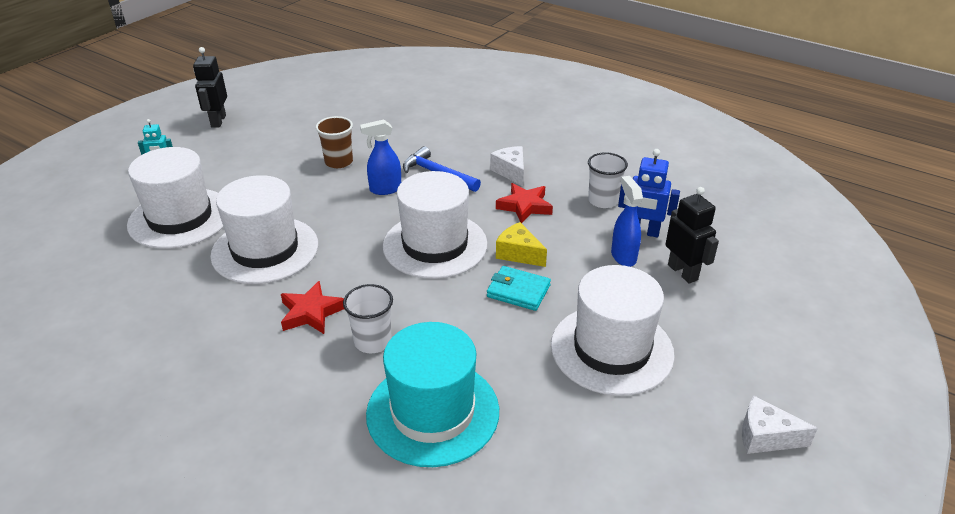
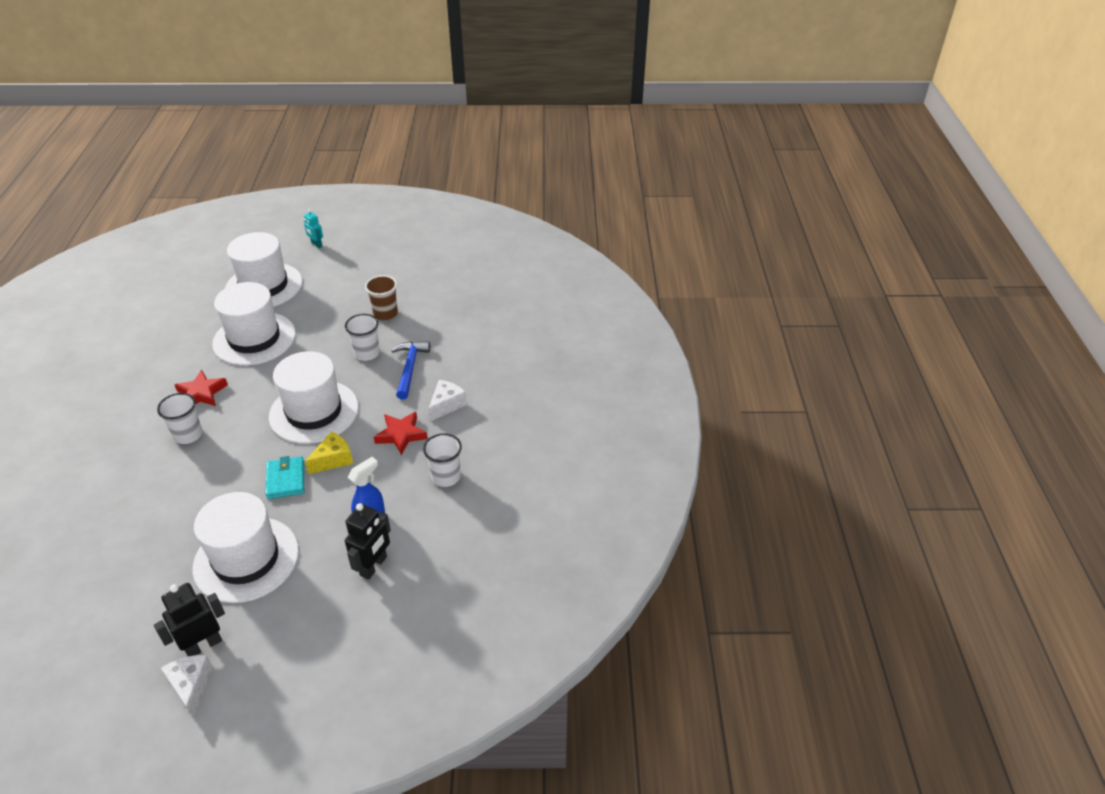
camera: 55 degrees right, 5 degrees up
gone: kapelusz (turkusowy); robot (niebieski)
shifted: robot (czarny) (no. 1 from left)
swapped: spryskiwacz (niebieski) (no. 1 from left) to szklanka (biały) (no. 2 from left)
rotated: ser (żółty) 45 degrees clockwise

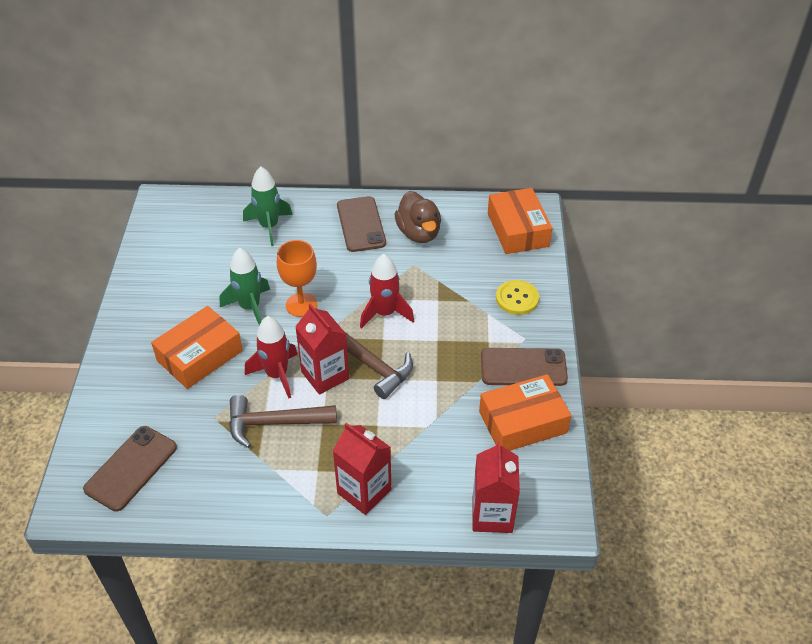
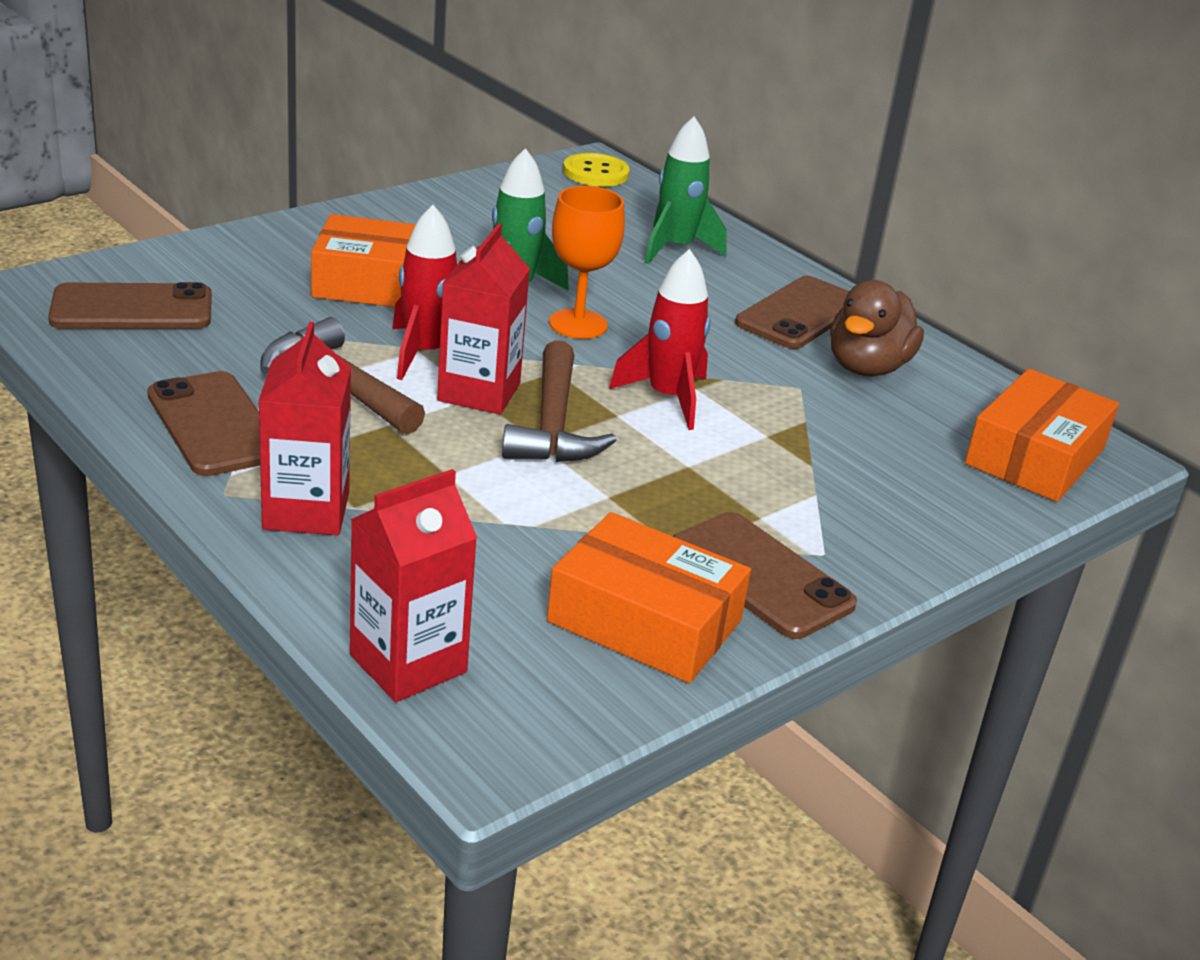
camera: 45 degrees right, 15 degrees down
new: telefon (brązowy) (no. 2 from left)
shifted: guzik (żółty)

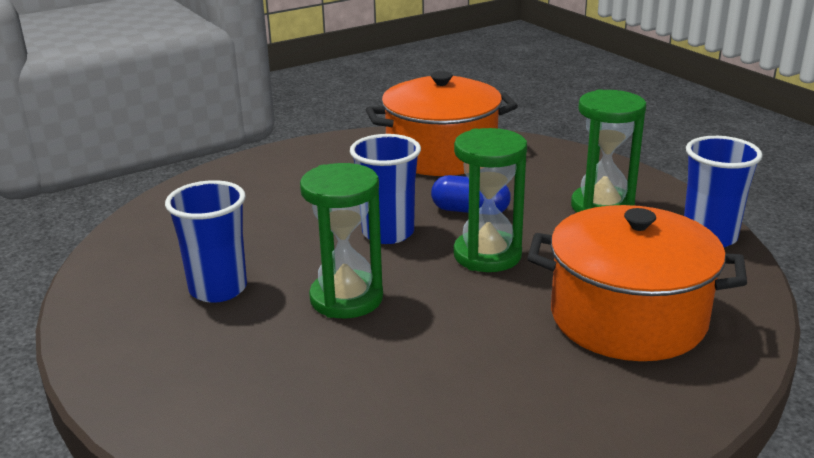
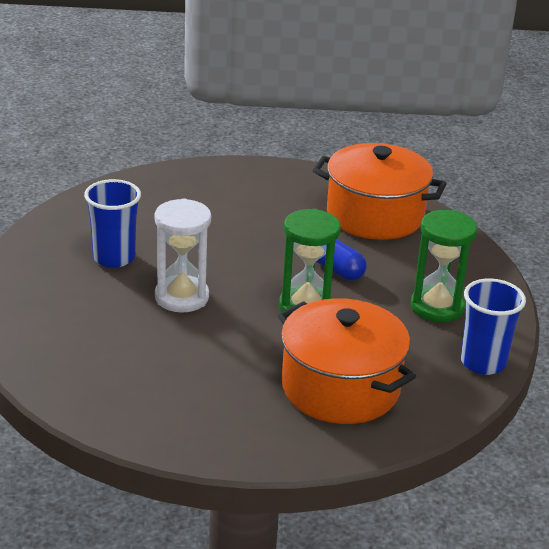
camera: 30 degrees right, 5 degrees up
gone: szklanka (niebieski) (no. 2 from left)
repainted: klepsydra (zielony) (no. 1 from left) to klepsydra (biały)

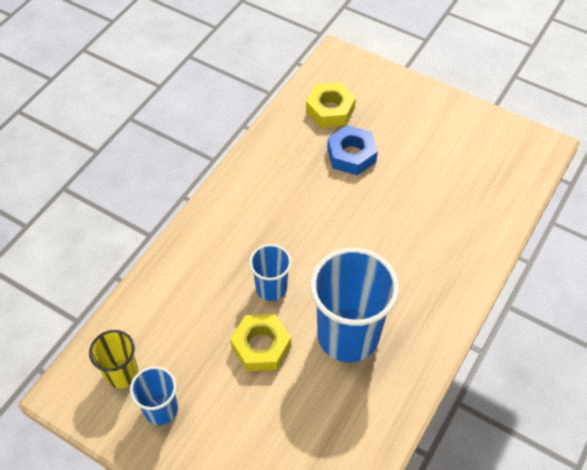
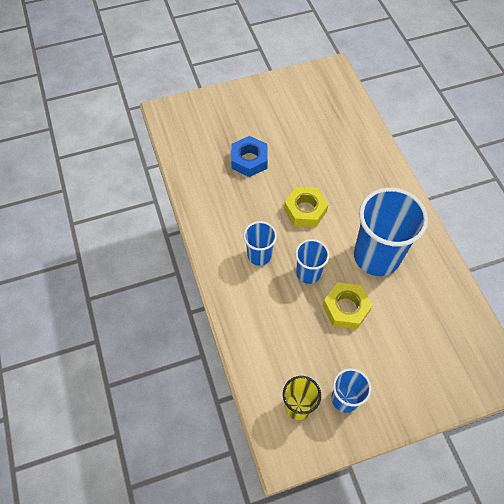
camera: 50 degrees left, 5 degrees up
new: szklanka (niebieski) (no. 1 from left)
shifted: nakrętka (żółty) (no. 2 from left in the first image) to nakrętka (żółty) (no. 1 from left)

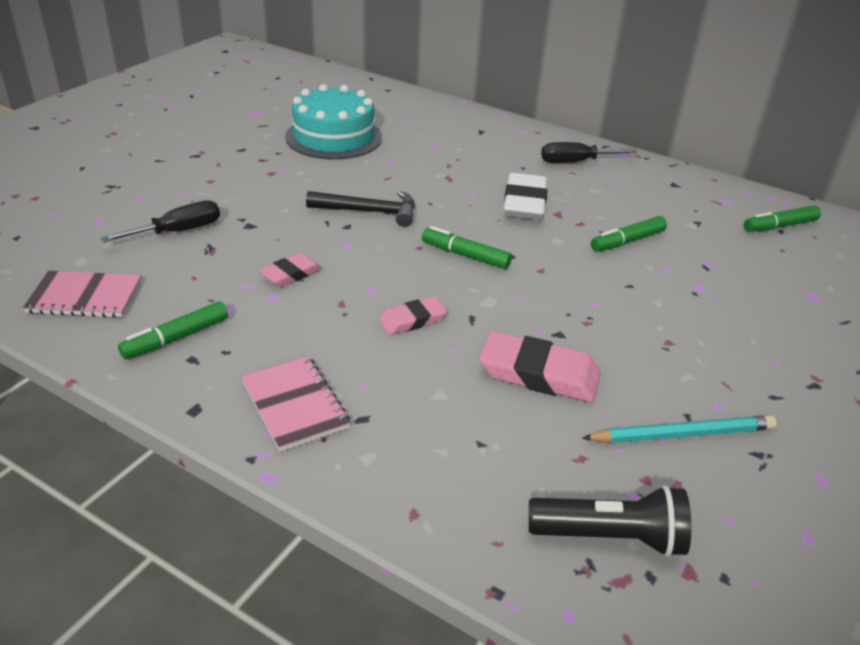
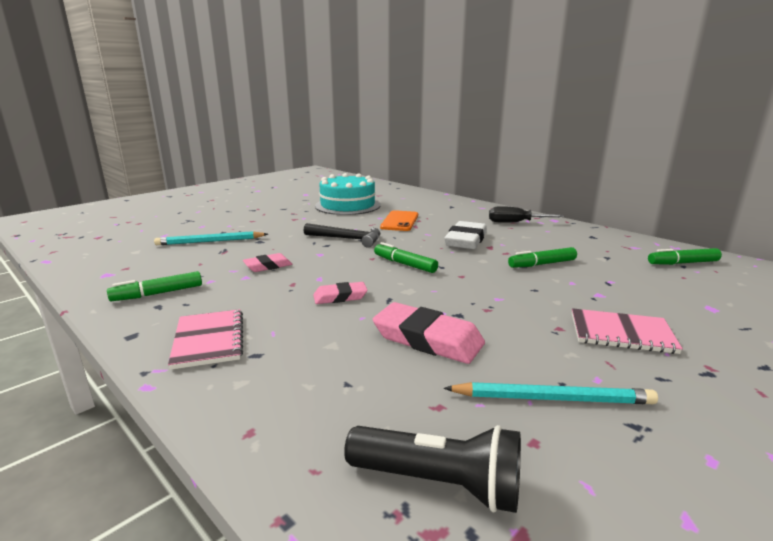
camera: 15 degrees right, 15 degrees down
new: telefon (pomarańczowy)
shifted: zeszyt (różowy) (no. 1 from left in the first image) to zeszyt (różowy) (no. 2 from left)
swapped: śrubokręt (czarny) (no. 1 from left) to ołówek (turkusowy) (no. 1 from left)

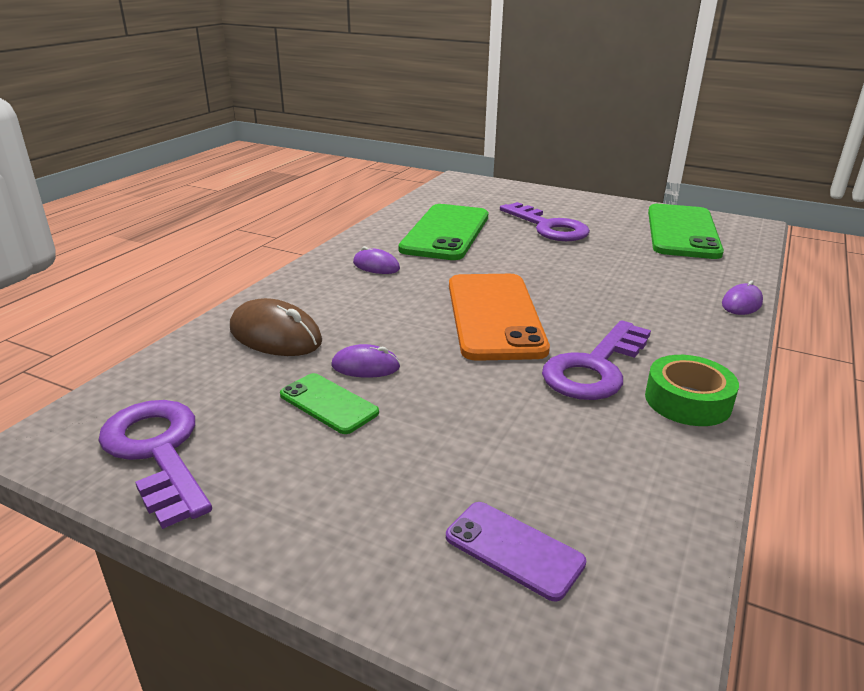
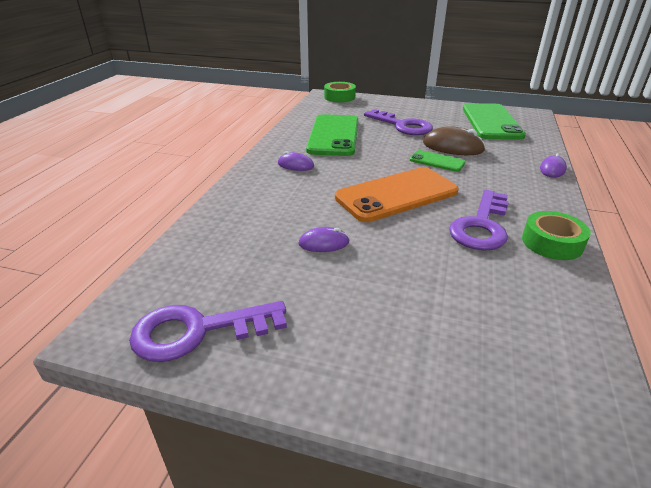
camera: 10 degrees left, 5 degrees up
gone: telefon (fioletowy)
new: taśma klejąca (zielony) (no. 1 from left)
shifted: myszka (brązowy); telefon (zielony) (no. 1 from left in the first image) to telefon (zielony) (no. 2 from left)
rotated: klucz (fioletowy) (no. 1 from left) 60 degrees counterclockwise; telefon (pomarańczowy) 75 degrees clockwise

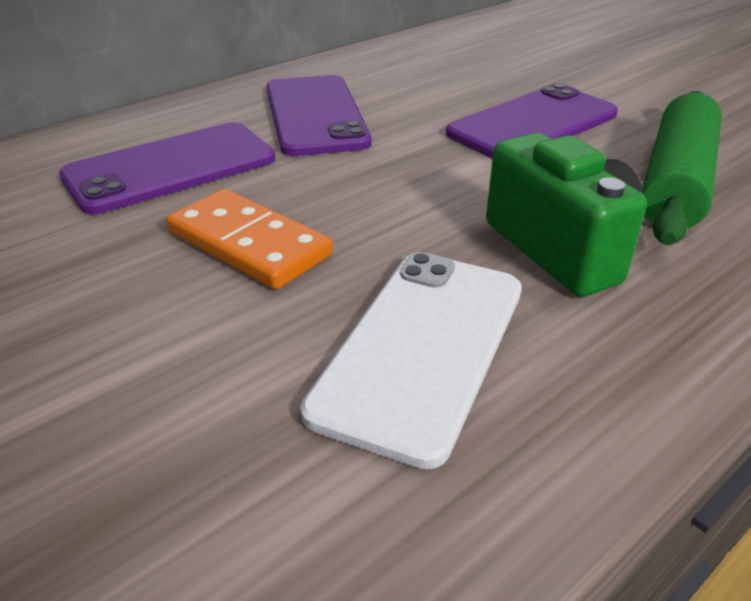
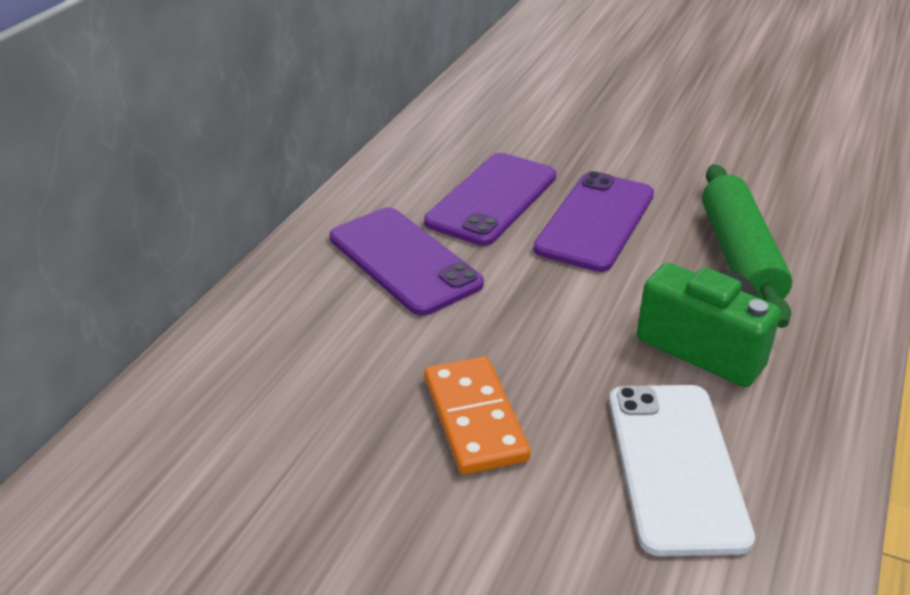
camera: 25 degrees left, 0 degrees up
shifted: telefon (fioletowy) (no. 1 from left in the first image) to telefon (fioletowy) (no. 2 from left)
rotated: kostka domina (pomarańczowy) 60 degrees clockwise

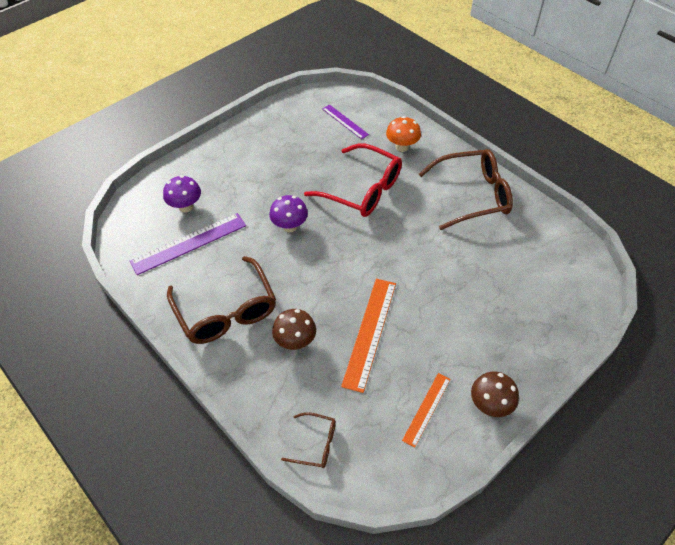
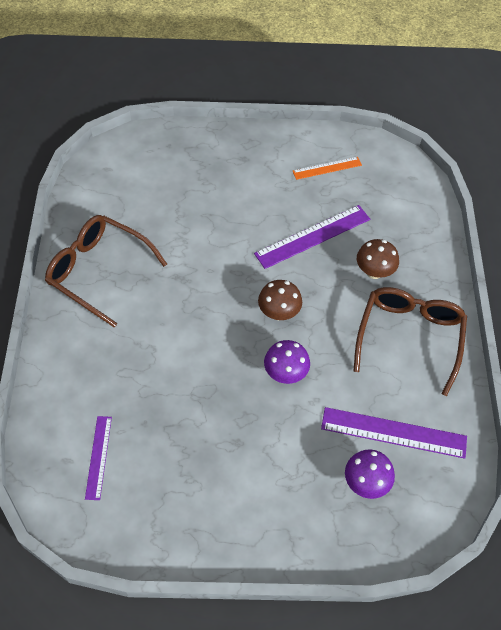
camera: 140 degrees left, 5 degrees up
gone: okulary (brązowy) (no. 2 from left); okulary (czerwony); grzyb (pomarańczowy)
shifted: grzyb (brązowy) (no. 2 from left in the first image) to grzyb (brązowy) (no. 1 from left)
repainted: linijka (pomarańczowy) (no. 1 from left) to linijka (fioletowy) (no. 2 from left)

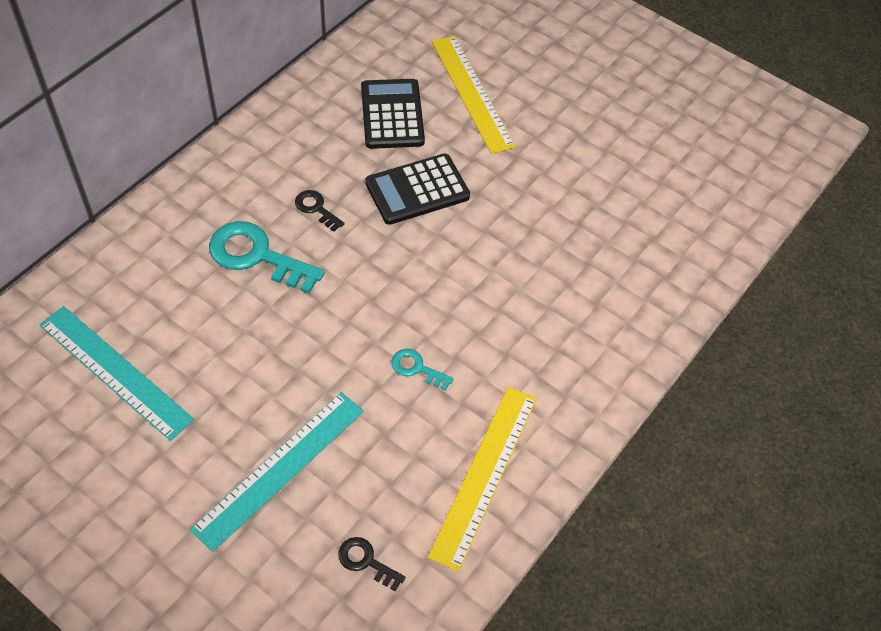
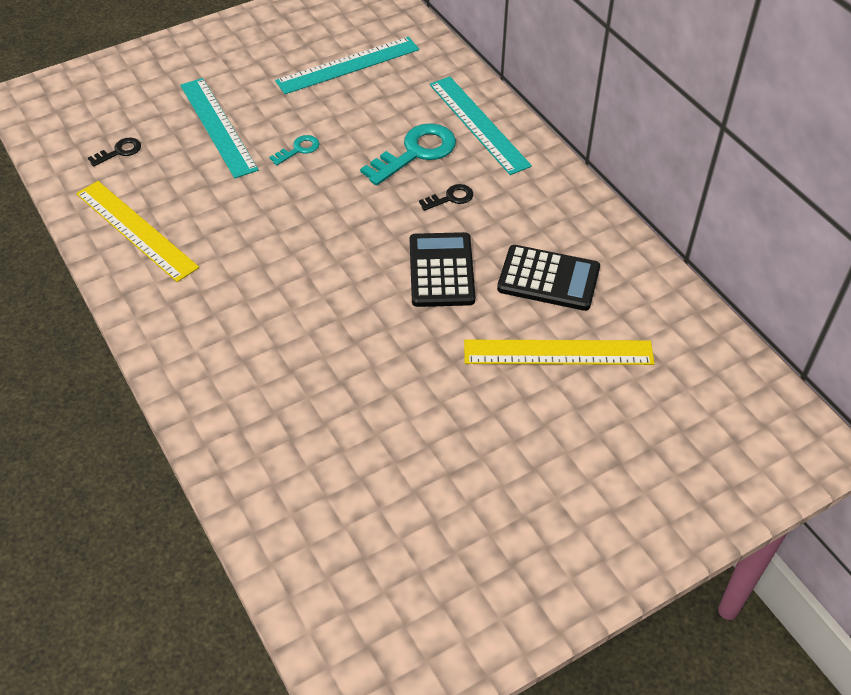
camera: 115 degrees right, 5 degrees down
new: linijka (turkusowy) (no. 3 from left)
shifted: klucz (turkusowy) (no. 2 from left in the first image) to klucz (turkusowy) (no. 1 from left)

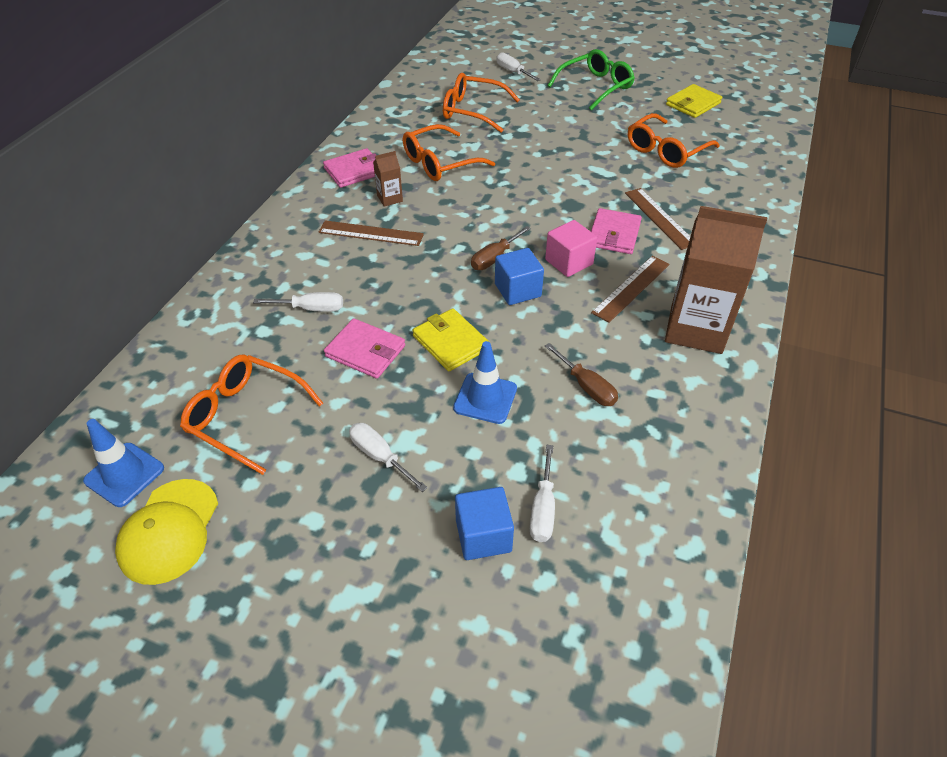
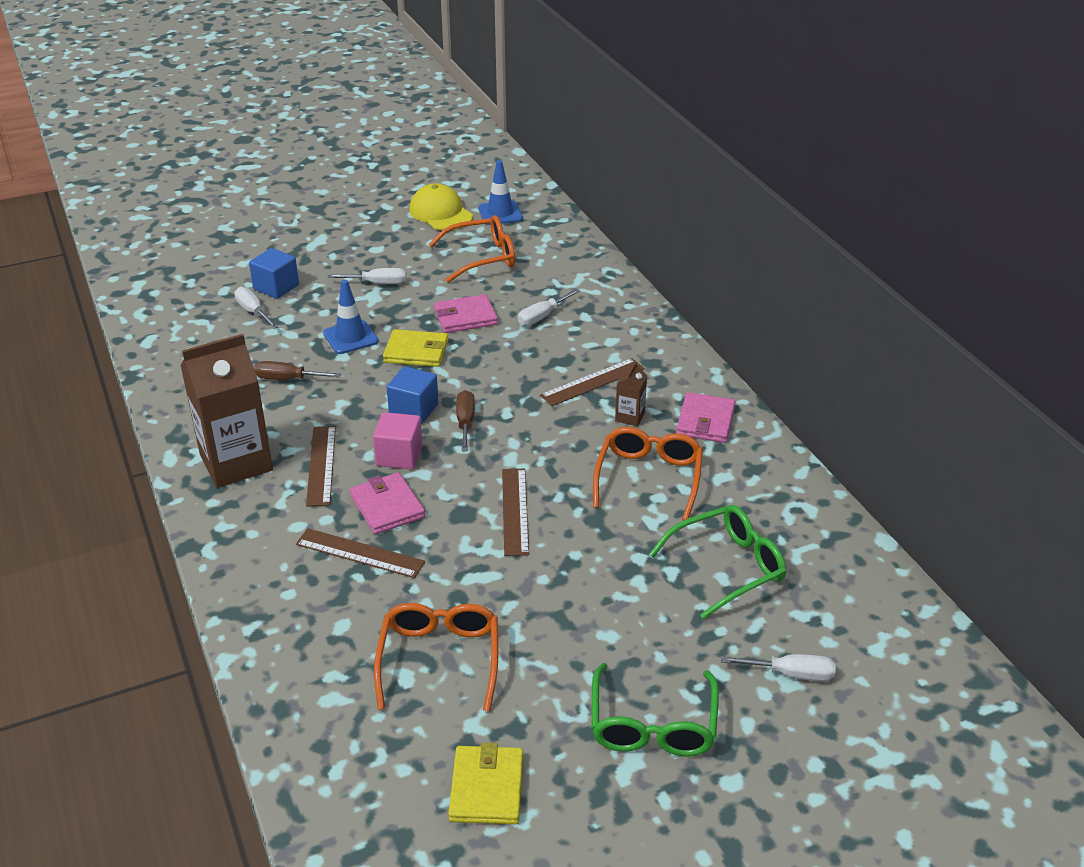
camera: 135 degrees right, 10 degrees down
new: linijka (brązowy) (no. 3 from left)
repainted: okulary (pomarańczowy) (no. 3 from left) to okulary (zielony) (no. 2 from left)

